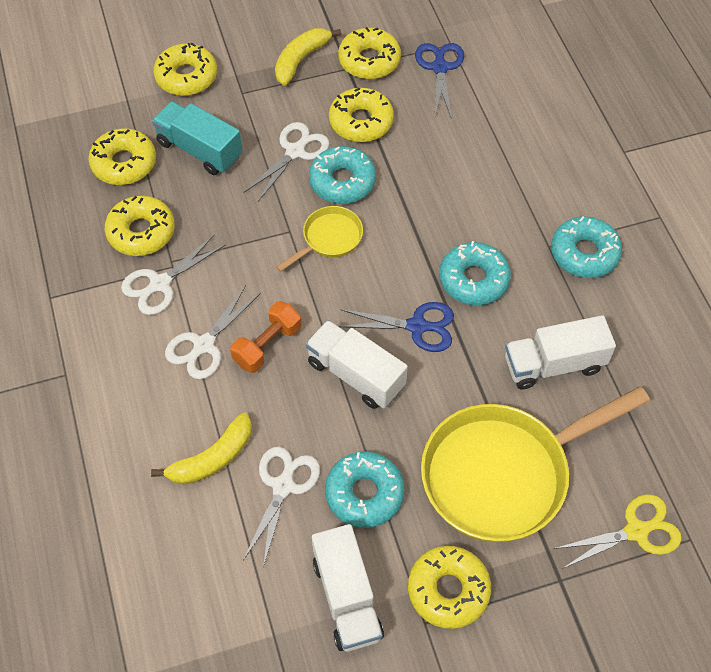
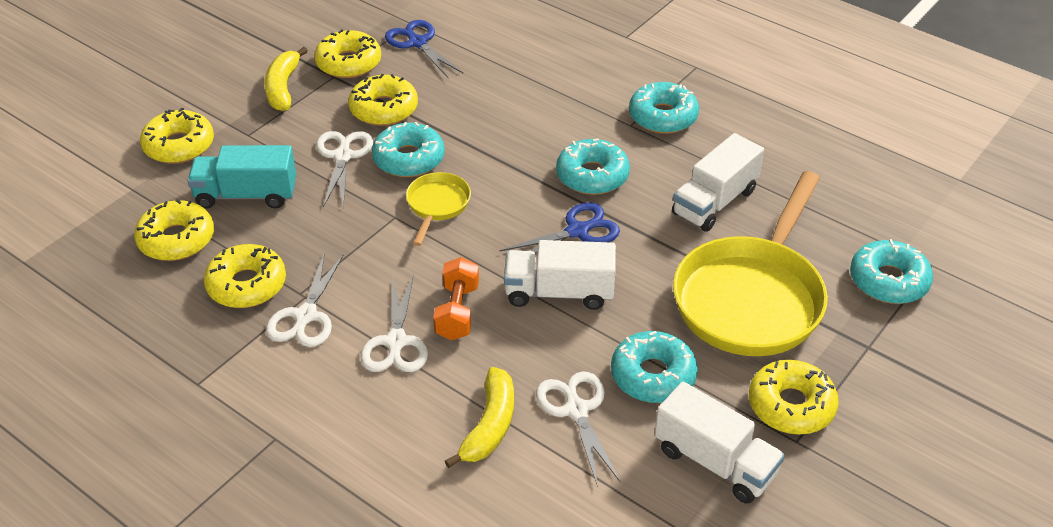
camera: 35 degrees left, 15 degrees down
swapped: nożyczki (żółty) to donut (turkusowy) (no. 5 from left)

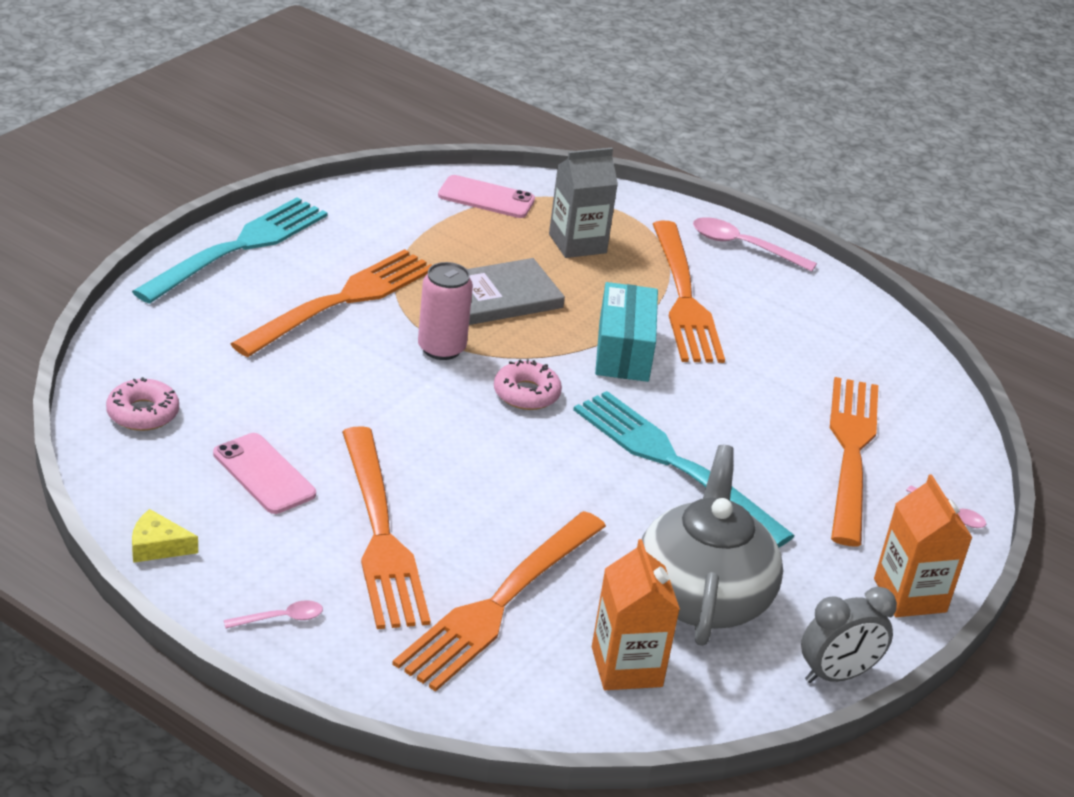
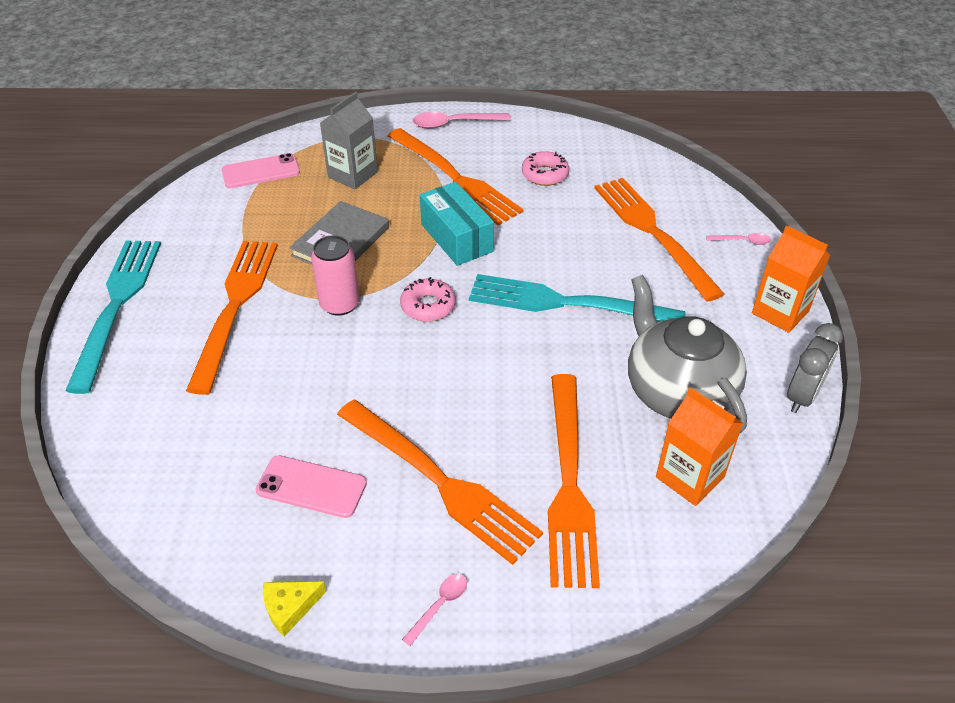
camera: 30 degrees left, 10 degrees up
shifted: donut (różowy) (no. 1 from left in the first image) to donut (różowy) (no. 2 from left)

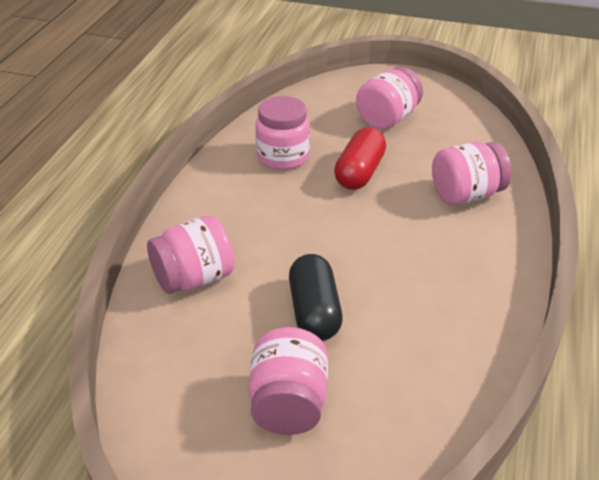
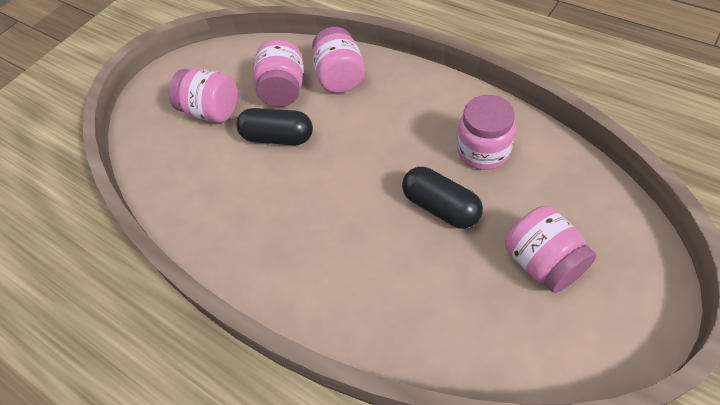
camera: 115 degrees right, 15 degrees up
shifted: słoik (różowy) (no. 5 from left in the first image) to słoik (różowy) (no. 2 from left)
repainted: kapsułka (czerwony) to kapsułka (czarny) (no. 2 from left)

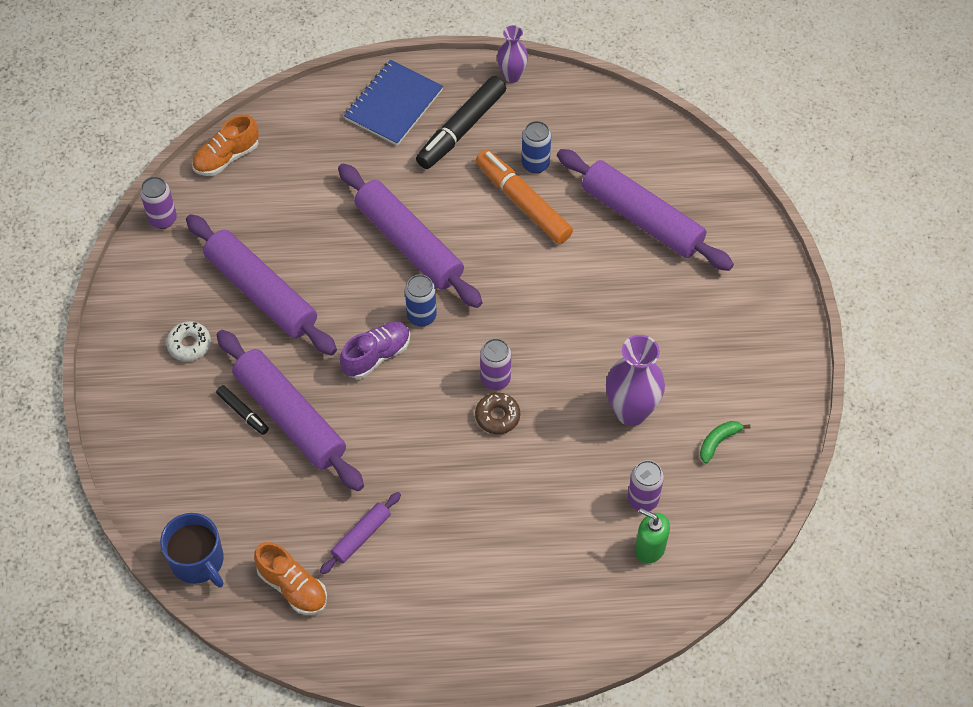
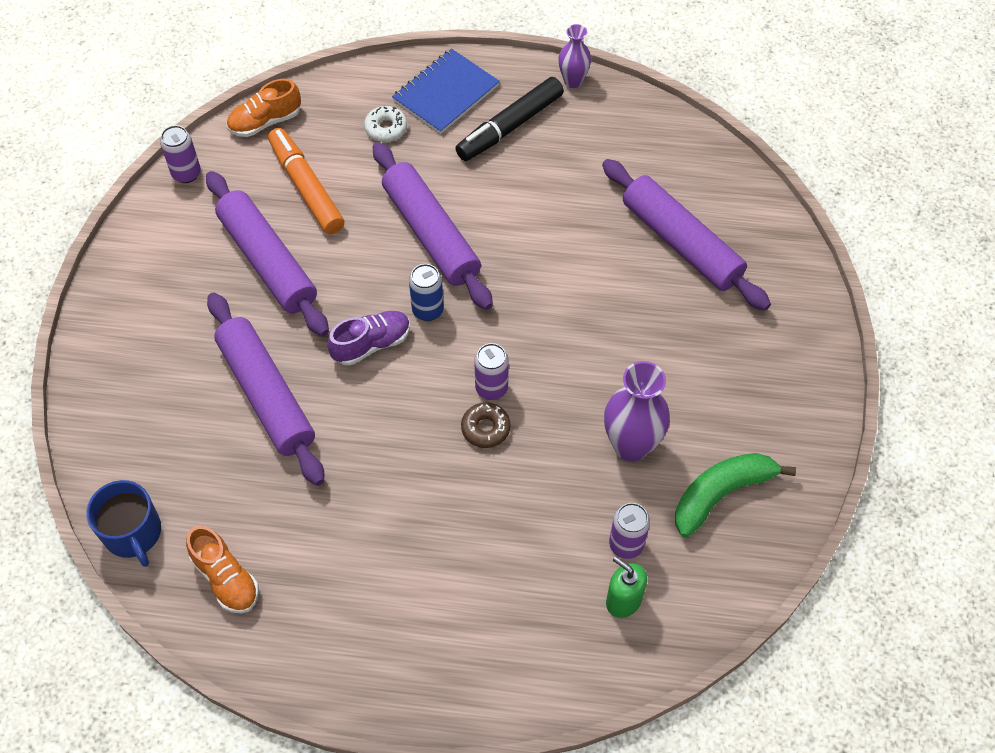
camera: 10 degrees right, 0 degrees up
gone: flamaster (czarny) (no. 1 from left); wałek do ciasta (fioletowy) (no. 3 from left); puszka (niebieski) (no. 2 from left)
shifted: donut (biały); flamaster (pomarańczowy)
scaled: banan (zielony) x1.96

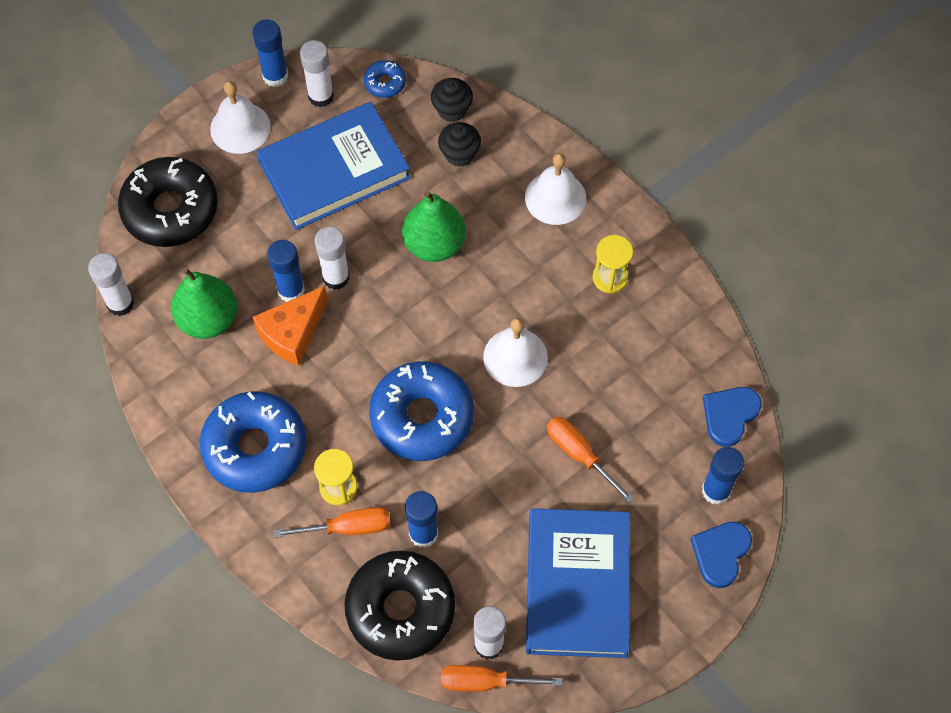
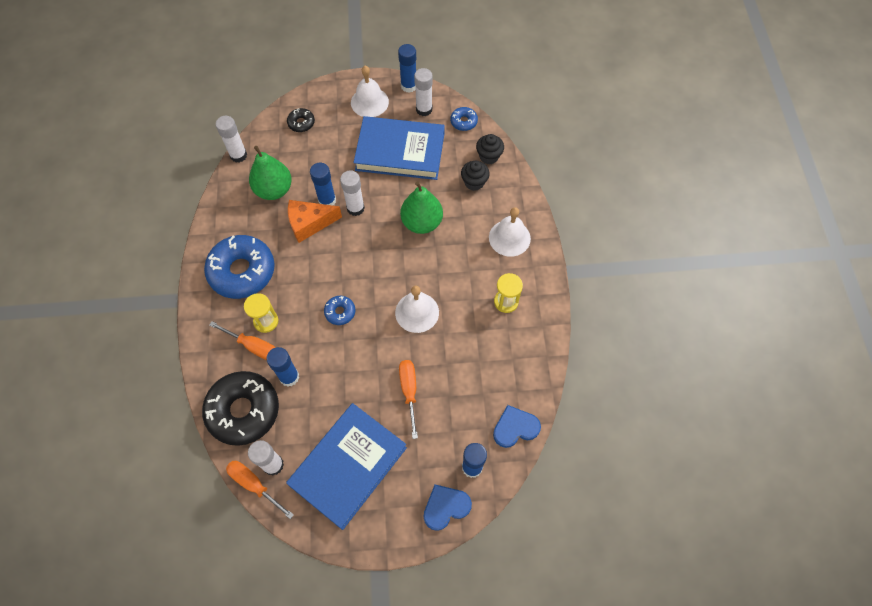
camera: 35 degrees right, 0 degrees up
scaled: donut (czarny) (no. 1 from left in the first image) x0.45; donut (niebieski) (no. 3 from left in the first image) x0.45

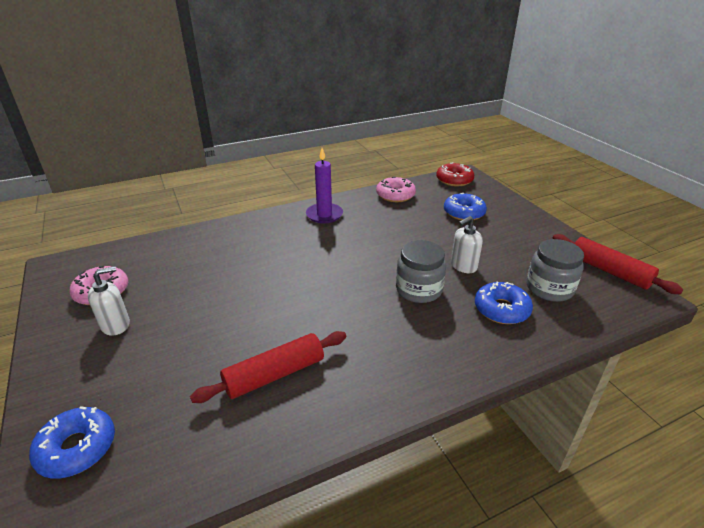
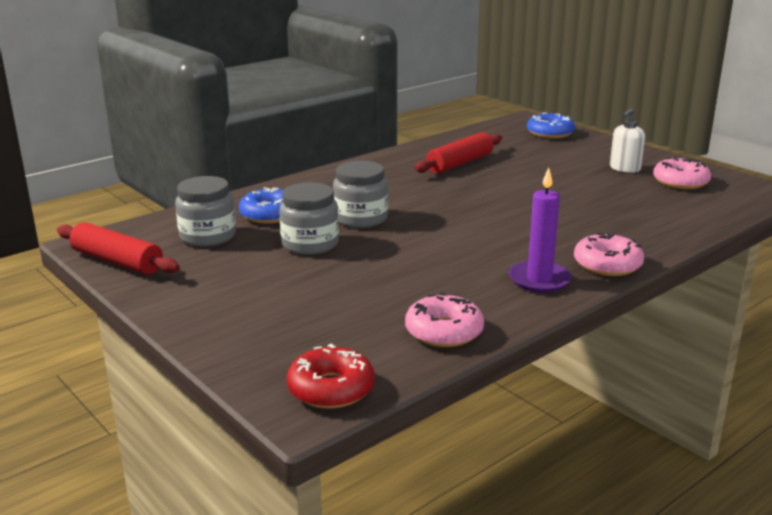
camera: 165 degrees right, 10 degrees down
gone: donut (niebieski) (no. 2 from left)
new: donut (różowy) (no. 2 from left)
swapped: dozownik mydła (biały) (no. 2 from left) to słoik (szary) (no. 2 from left)

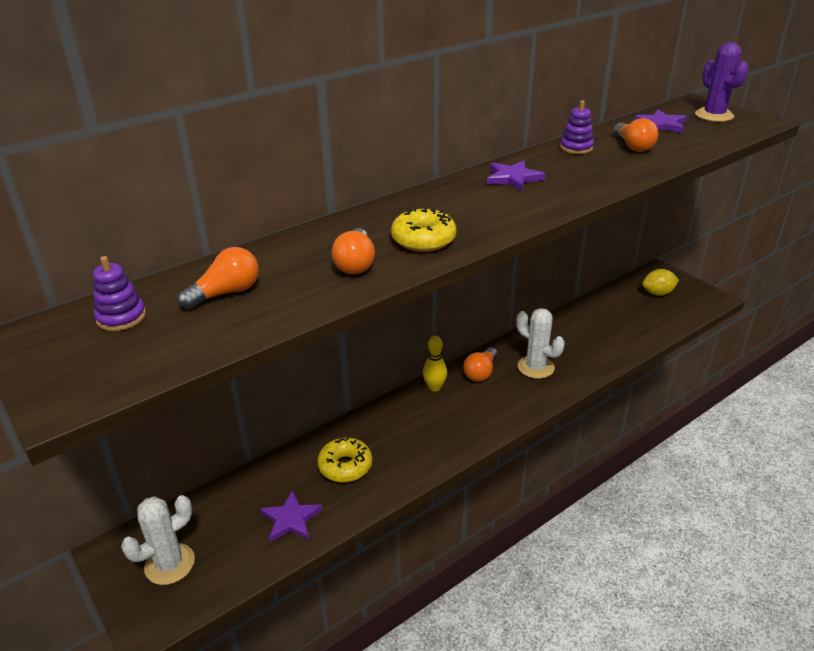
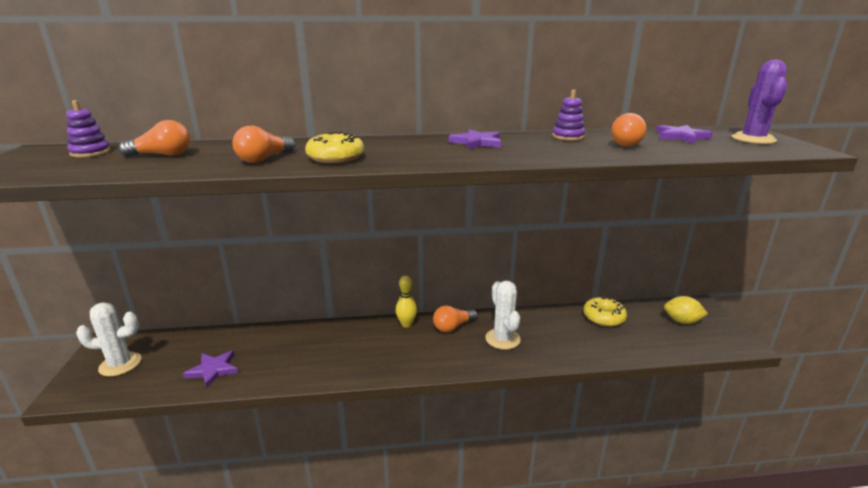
camera: 30 degrees right, 10 degrees down
shifted: donut (żółty) (no. 1 from left in the first image) to donut (żółty) (no. 2 from left)

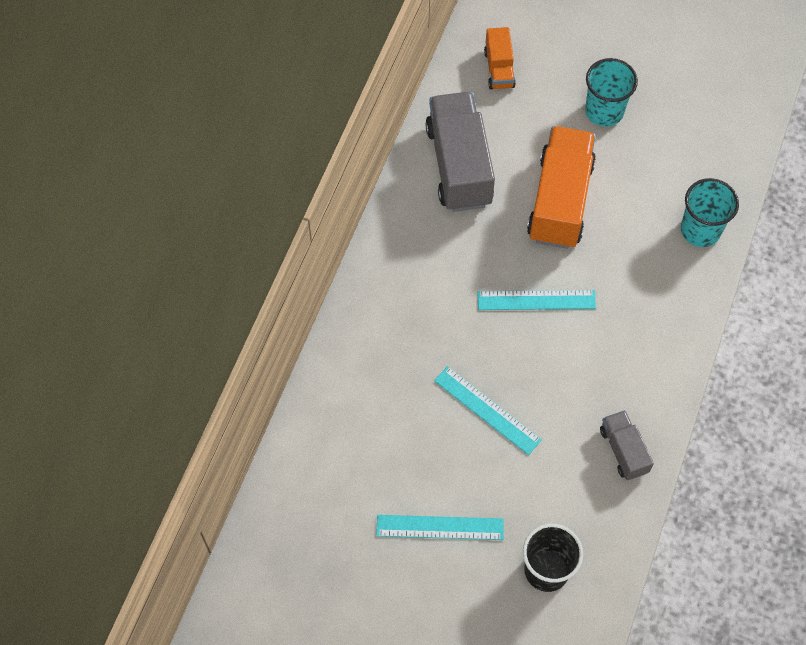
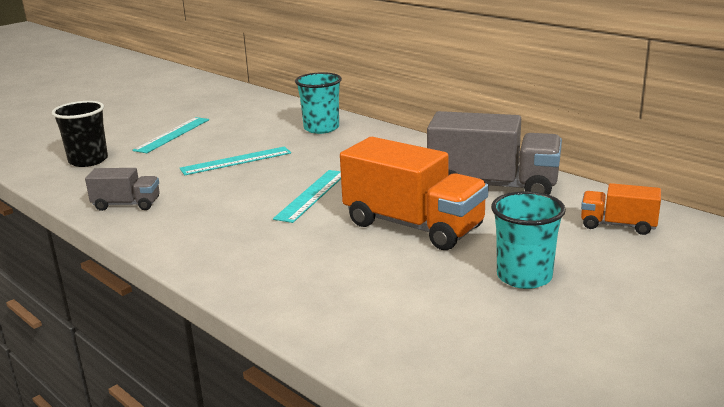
camera: 115 degrees right, 40 degrees down
shifted: szklanka (turkusowy) (no. 2 from left in the first image) to szklanka (turkusowy) (no. 1 from left)

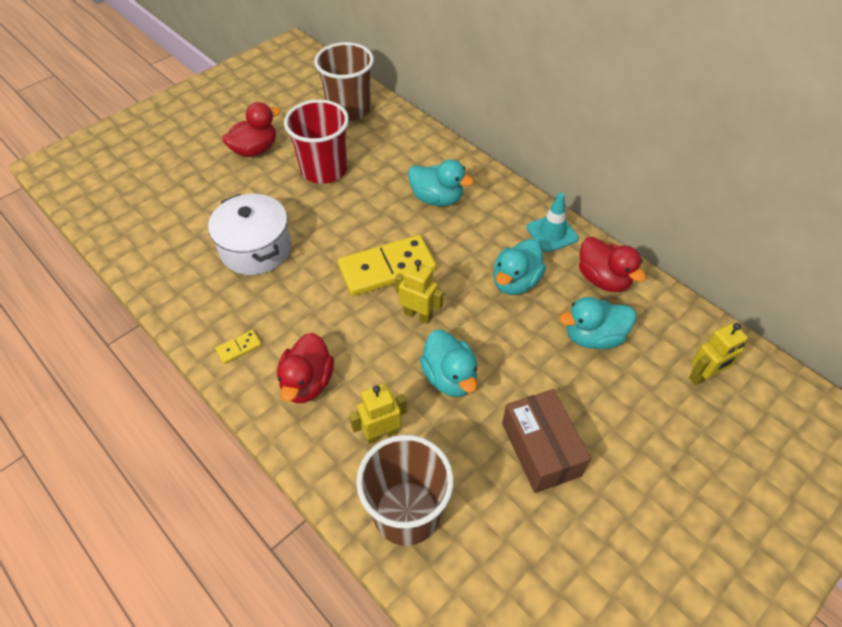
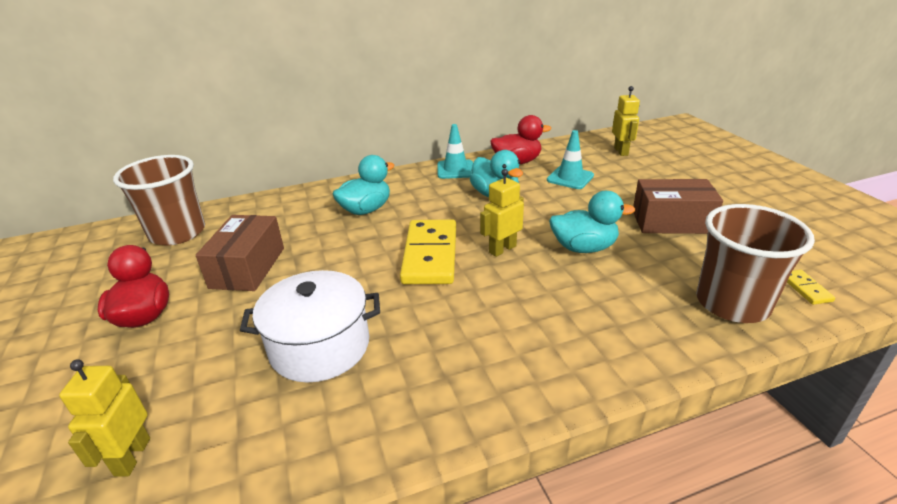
camera: 65 degrees left, 20 degrees down
gone: kaczka (czerwony) (no. 2 from left)
shifted: kostka domina (żółty) (no. 1 from left in the first image) to kostka domina (żółty) (no. 2 from left); robot (żółty) (no. 1 from left)
swapped: szklanka (czerwony) to pudełko (brązowy) (no. 1 from left); kaczka (turkusowy) (no. 4 from left) to pachołek (turkusowy) (no. 2 from left)

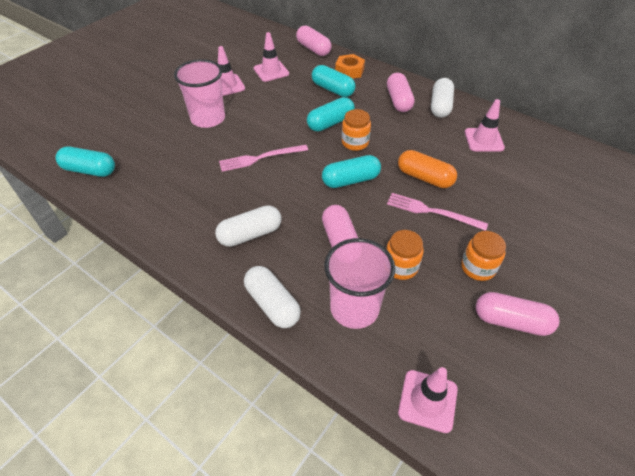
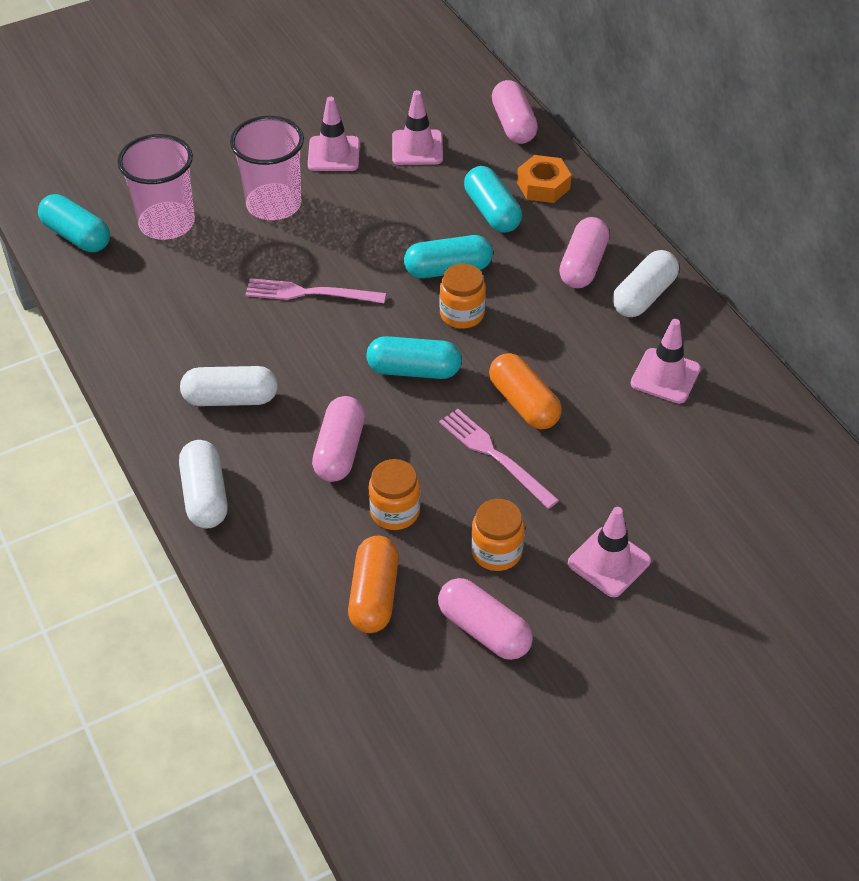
camera: 25 degrees right, 0 degrees up
new: kapsułka (pomarańczowy) (no. 1 from left)
shifted: szklanka (różowy) (no. 2 from left in the first image) to szklanka (różowy) (no. 1 from left); pachołek (różowy) (no. 3 from left)

